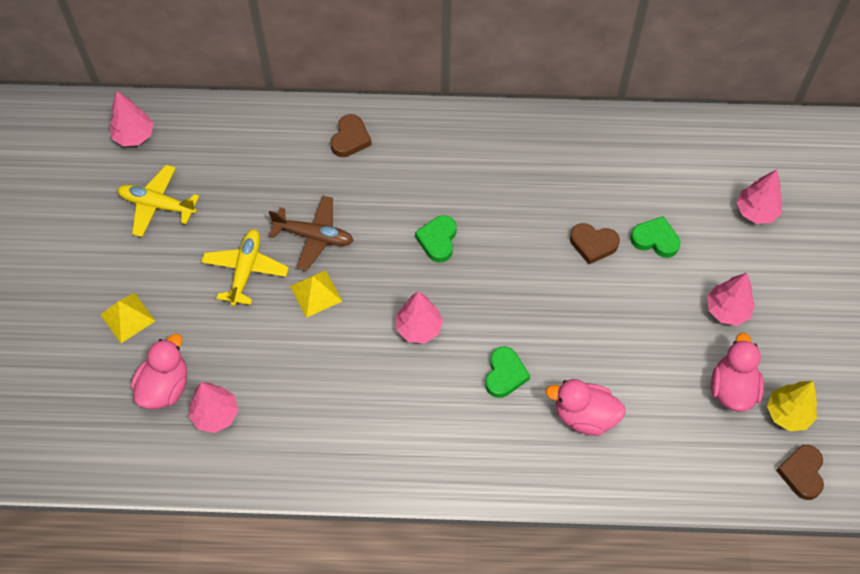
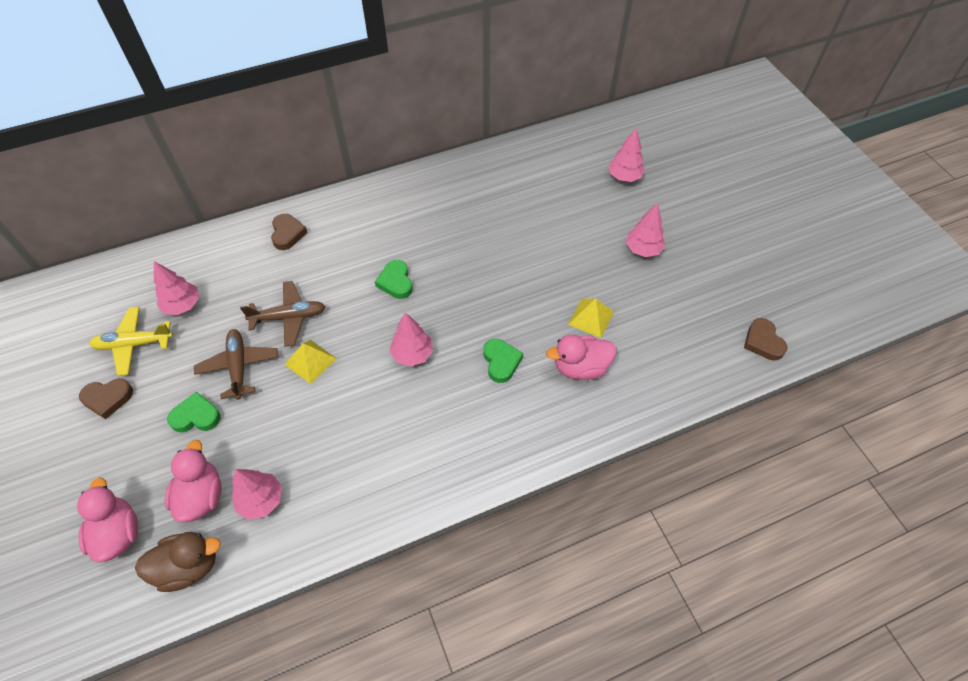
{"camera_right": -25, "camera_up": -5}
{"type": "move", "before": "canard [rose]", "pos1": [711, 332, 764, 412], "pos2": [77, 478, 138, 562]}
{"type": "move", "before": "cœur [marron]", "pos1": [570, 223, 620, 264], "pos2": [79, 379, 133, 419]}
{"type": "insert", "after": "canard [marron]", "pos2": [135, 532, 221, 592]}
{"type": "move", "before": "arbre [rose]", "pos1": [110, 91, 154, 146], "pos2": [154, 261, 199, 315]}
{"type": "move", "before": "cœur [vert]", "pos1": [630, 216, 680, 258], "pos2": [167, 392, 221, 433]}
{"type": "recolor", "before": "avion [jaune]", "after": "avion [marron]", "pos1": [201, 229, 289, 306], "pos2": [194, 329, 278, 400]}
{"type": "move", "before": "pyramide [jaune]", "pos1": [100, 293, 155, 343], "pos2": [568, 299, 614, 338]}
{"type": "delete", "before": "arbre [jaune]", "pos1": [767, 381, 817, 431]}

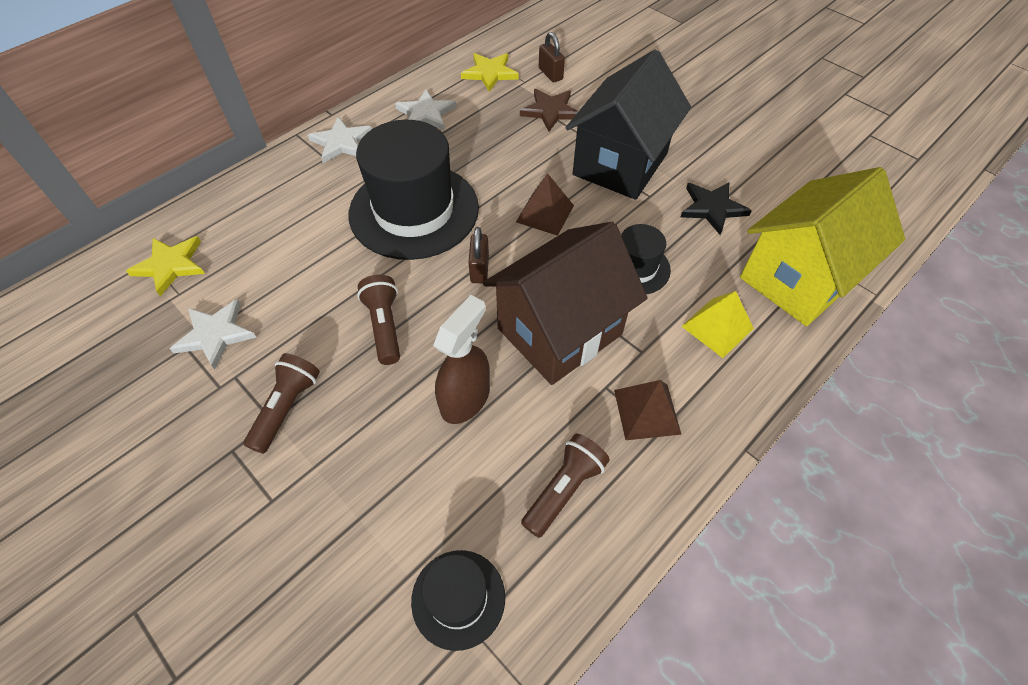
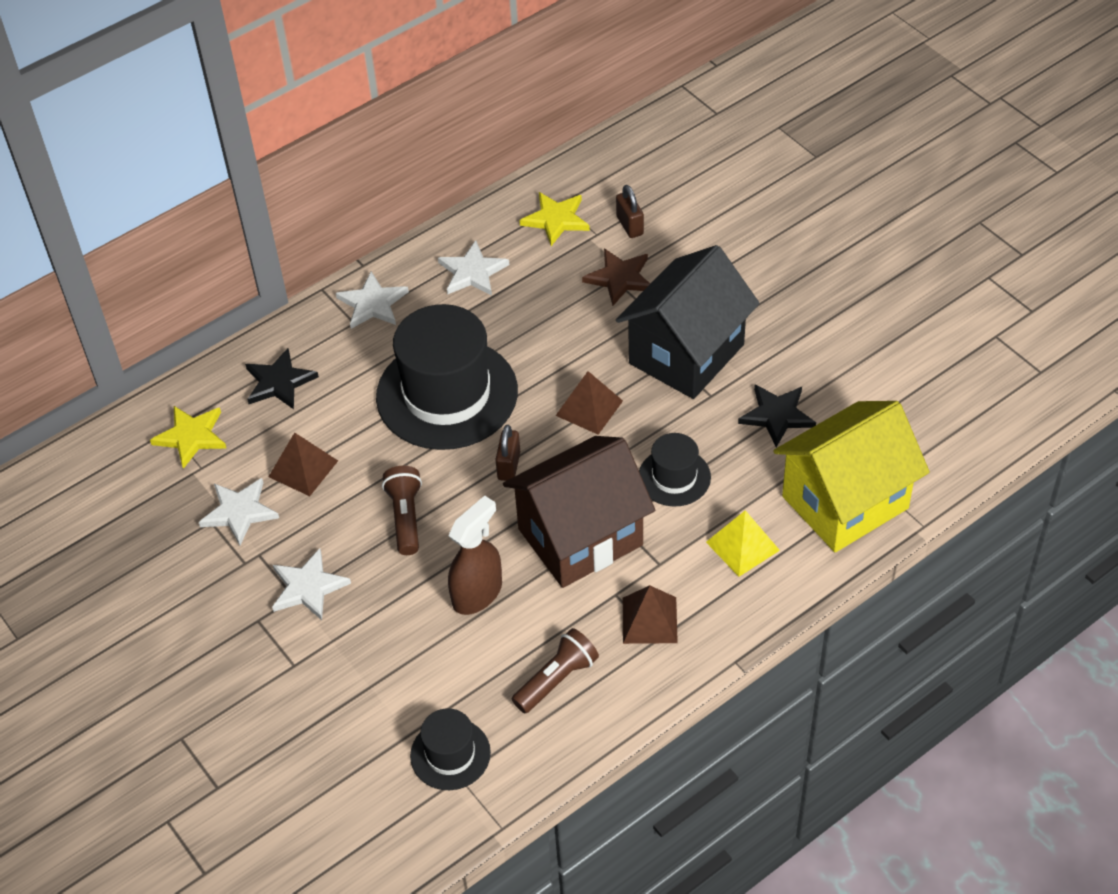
{"camera_right": 10, "camera_up": -5}
{"type": "insert", "after": "étoile [noir]", "pos2": [245, 348, 319, 409]}
{"type": "insert", "after": "pyramide [marron]", "pos2": [269, 432, 338, 496]}
{"type": "replace", "before": "lampe de poche [marron]", "after": "étoile [blanc]", "pos1": [243, 353, 320, 454], "pos2": [272, 548, 351, 620]}

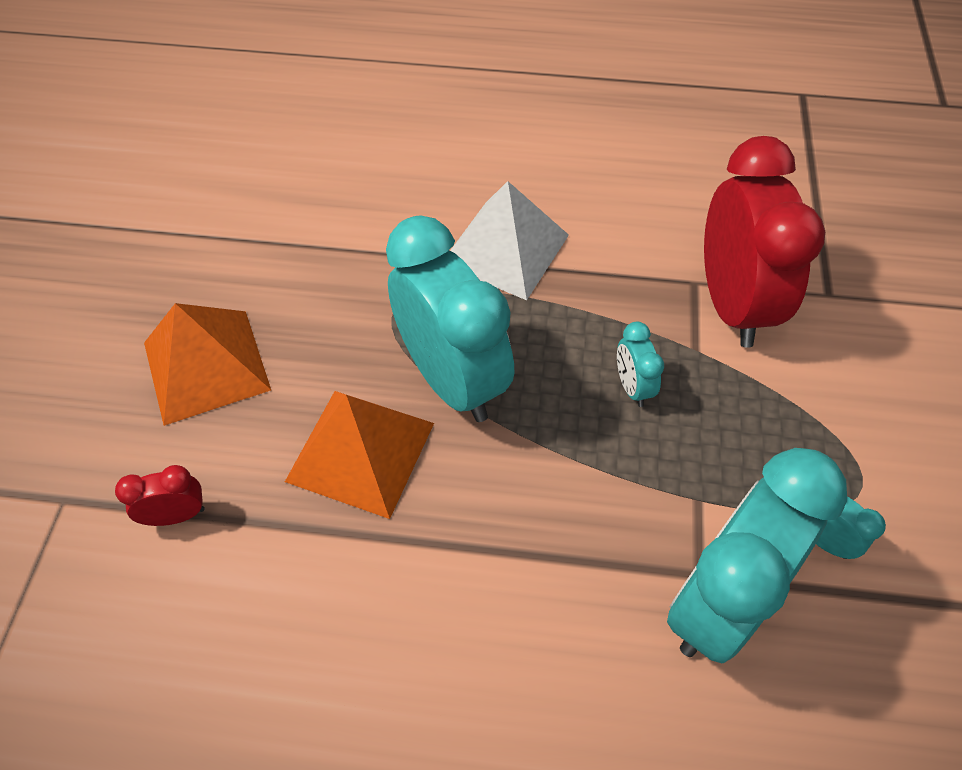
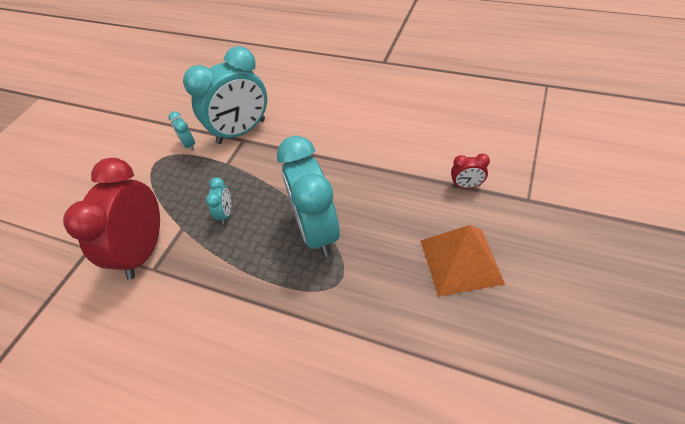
{"camera_right": -160, "camera_up": -5}
{"type": "delete", "before": "pyramide [orange]", "pos1": [285, 391, 434, 519]}
{"type": "delete", "before": "pyramide [blanc]", "pos1": [450, 181, 569, 300]}

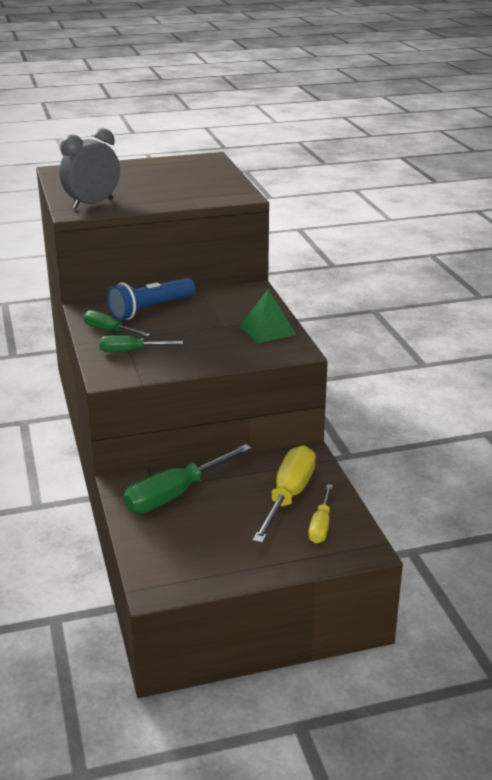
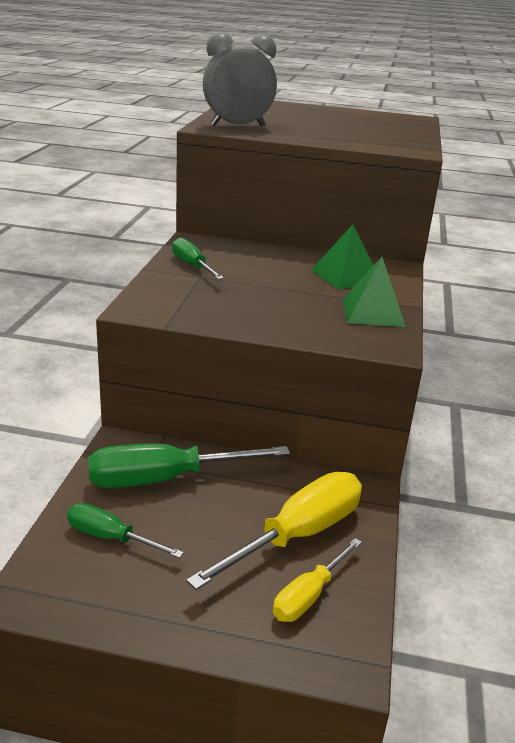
{"camera_right": 25, "camera_up": 0}
{"type": "move", "before": "tournevis [vert]", "pos1": [99, 336, 183, 352], "pos2": [67, 503, 184, 558]}
{"type": "insert", "after": "pyramide [vert]", "pos2": [311, 225, 374, 290]}
{"type": "delete", "before": "lampe de poche [bleu]", "pos1": [107, 278, 195, 320]}

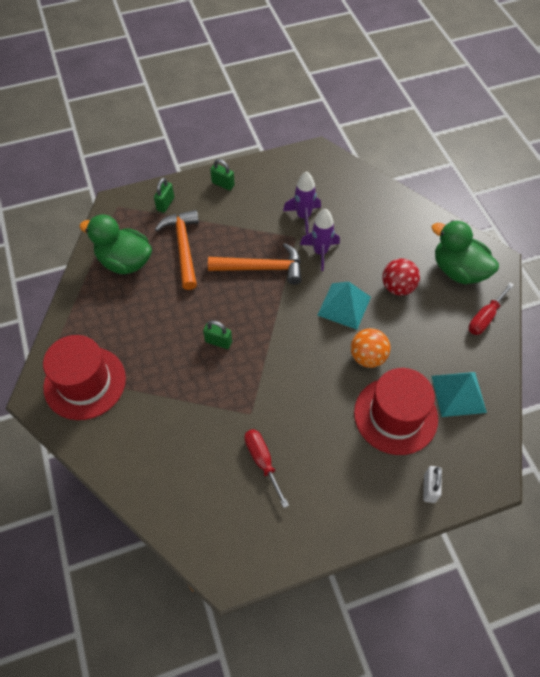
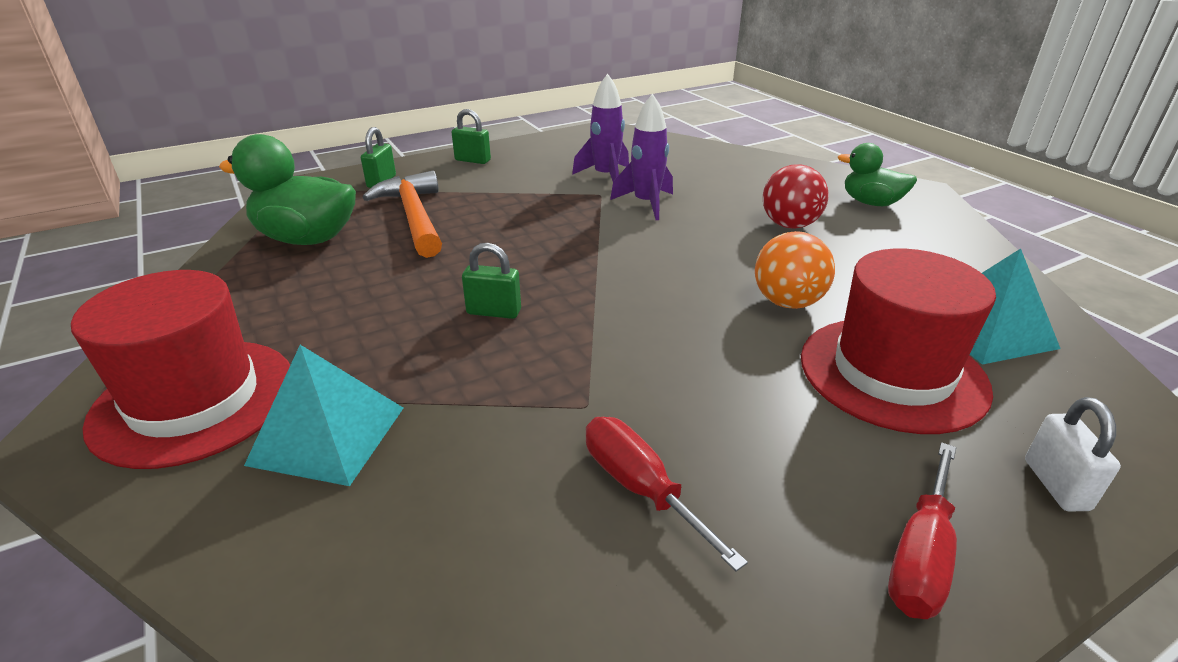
{"camera_right": -10, "camera_up": -25}
{"type": "move", "before": "pyramide [turquoise]", "pos1": [317, 282, 371, 330], "pos2": [244, 345, 403, 486]}
{"type": "resize", "before": "canard [vert]", "pos1": [431, 220, 499, 284], "pos2": [838, 143, 917, 206], "scale": 0.63}
{"type": "move", "before": "tournevis [rouge]", "pos1": [468, 283, 514, 335], "pos2": [888, 442, 957, 619]}
{"type": "delete", "before": "marteau [orange]", "pos1": [208, 243, 302, 284]}

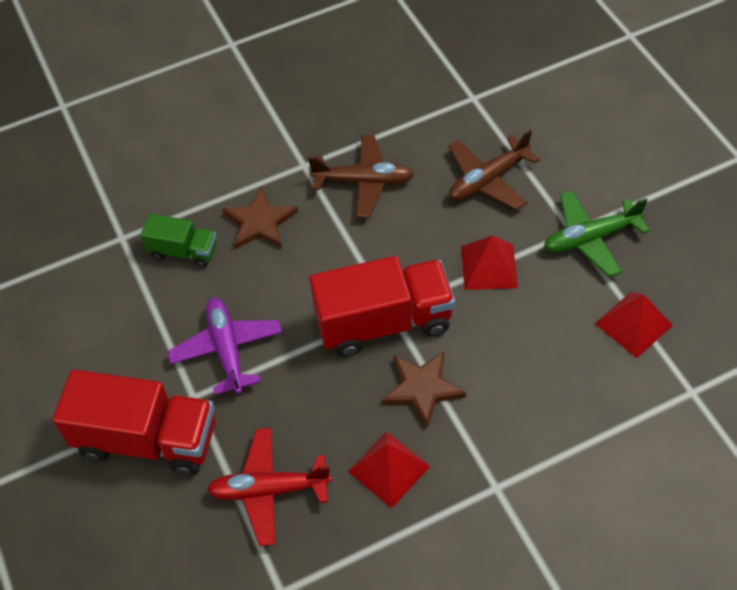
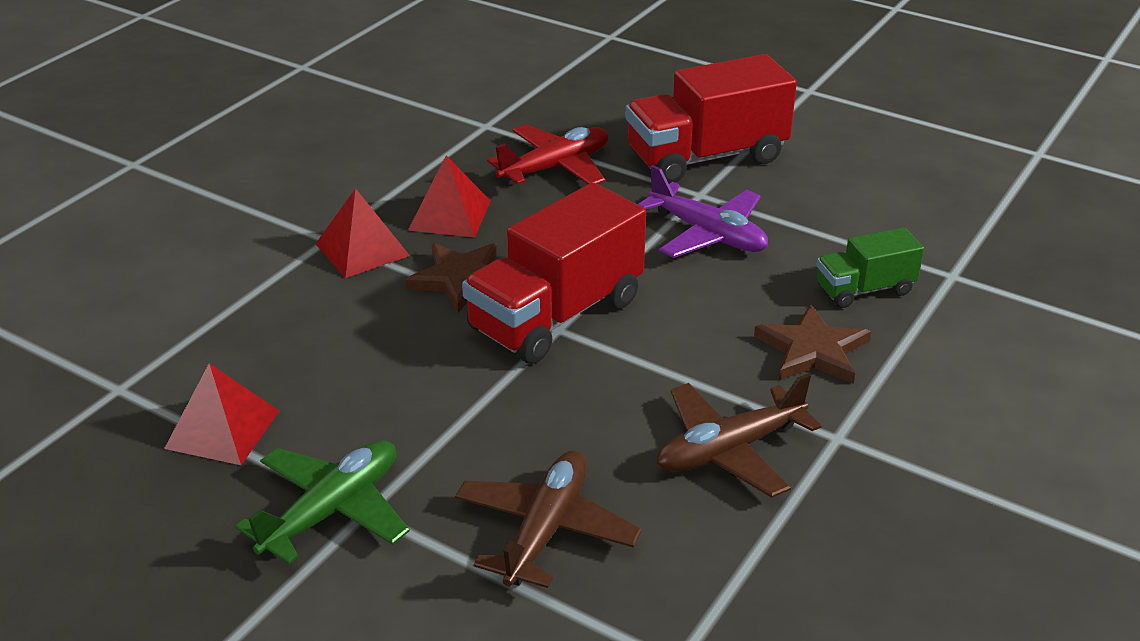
{"camera_right": 145, "camera_up": -20}
{"type": "move", "before": "pyramide [rouge]", "pos1": [461, 236, 518, 290], "pos2": [316, 188, 410, 278]}

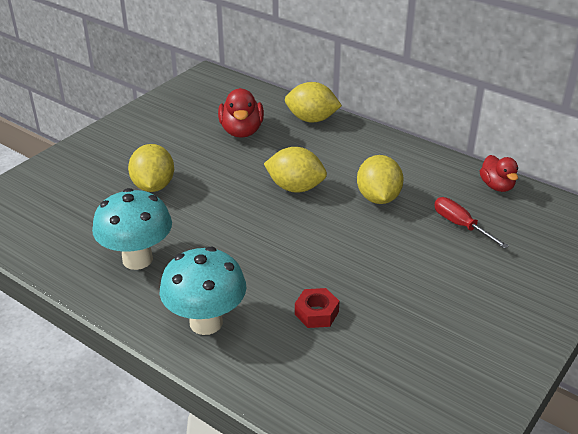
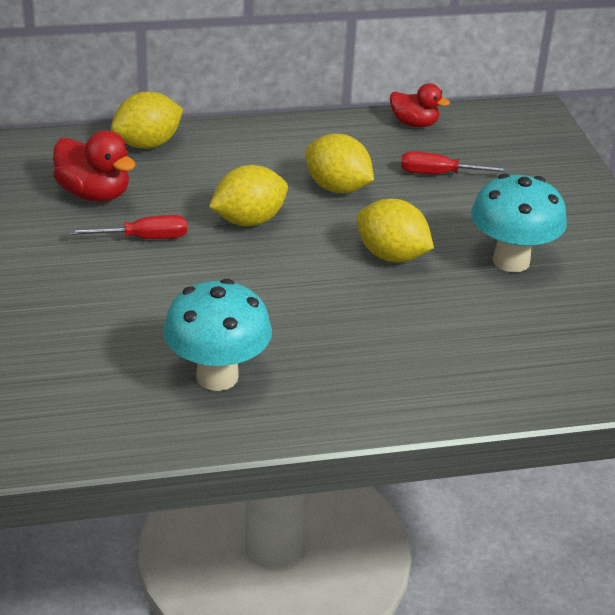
{"camera_right": -50, "camera_up": 0}
{"type": "insert", "after": "tournevis [rouge]", "pos2": [69, 215, 187, 239]}
{"type": "move", "before": "citron [jaune]", "pos1": [128, 144, 174, 192], "pos2": [357, 199, 434, 262]}
{"type": "move", "before": "champignon [turquoise]", "pos1": [160, 247, 246, 335], "pos2": [471, 173, 567, 272]}
{"type": "delete", "before": "écrou [rouge]", "pos1": [295, 288, 339, 328]}

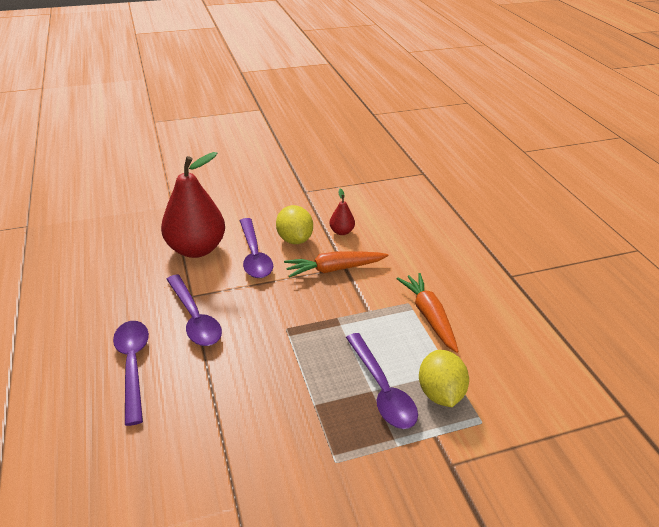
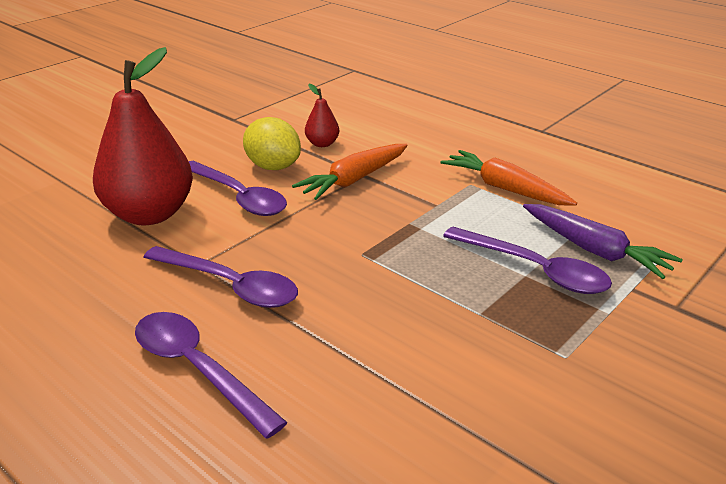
{"camera_right": -30, "camera_up": -5}
{"type": "replace", "before": "citron [jaune]", "after": "carotte [violet]", "pos1": [419, 350, 469, 407], "pos2": [523, 204, 682, 279]}

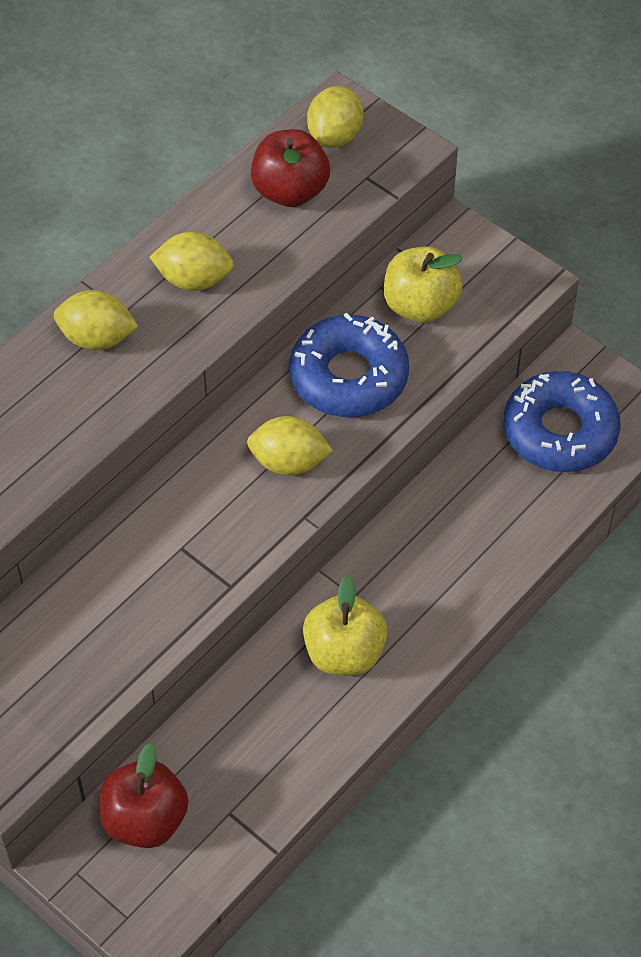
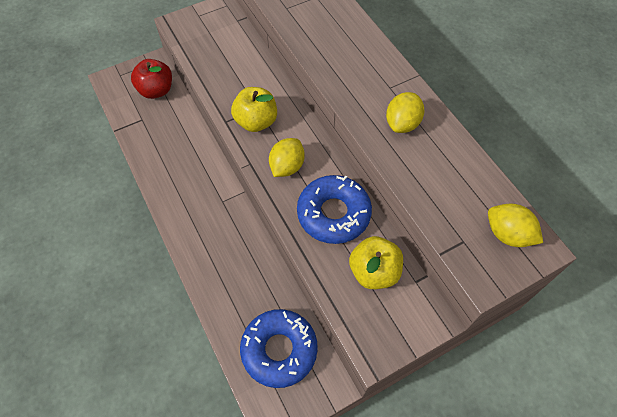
{"camera_right": 110, "camera_up": 5}
{"type": "move", "before": "pomme [jaune]", "pos1": [303, 575, 388, 676], "pos2": [231, 87, 277, 132]}
{"type": "delete", "before": "citron [jaune]", "pos1": [54, 290, 138, 350]}
{"type": "delete", "before": "pomme [rouge]", "pos1": [251, 129, 330, 207]}

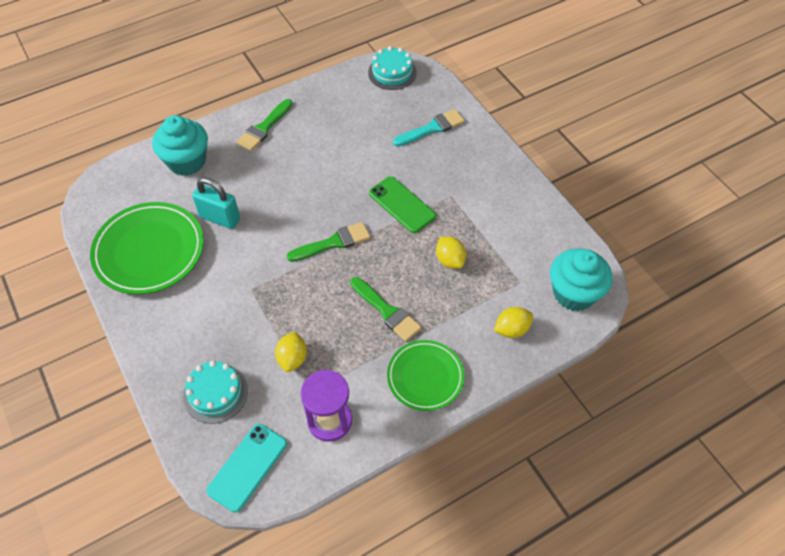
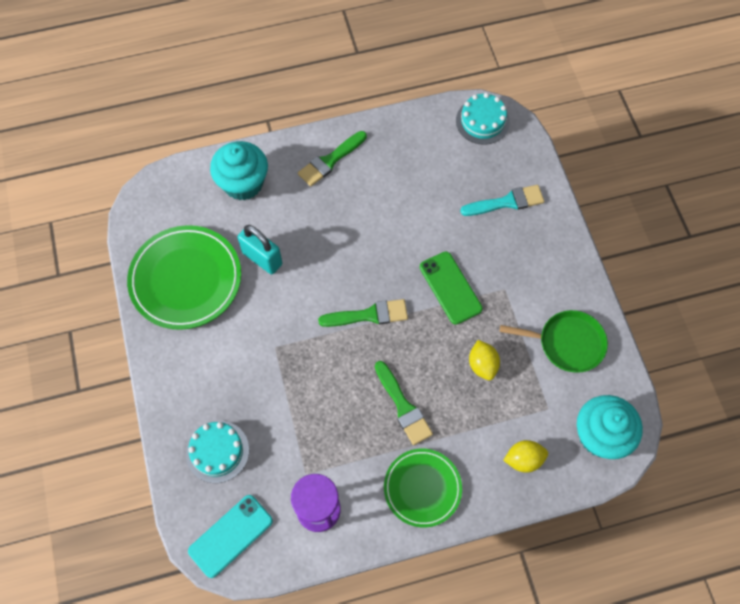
{"camera_right": 15, "camera_up": 10}
{"type": "insert", "after": "poêle [vert]", "pos2": [500, 310, 608, 373]}
{"type": "delete", "before": "citron [jaune]", "pos1": [275, 331, 307, 372]}

